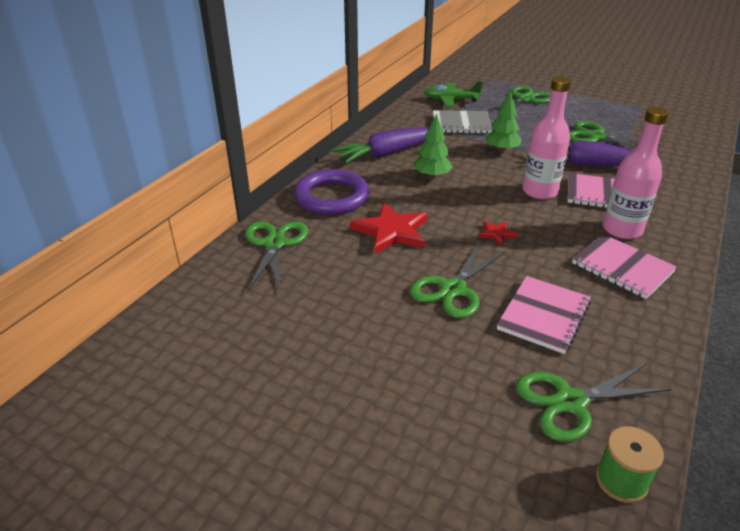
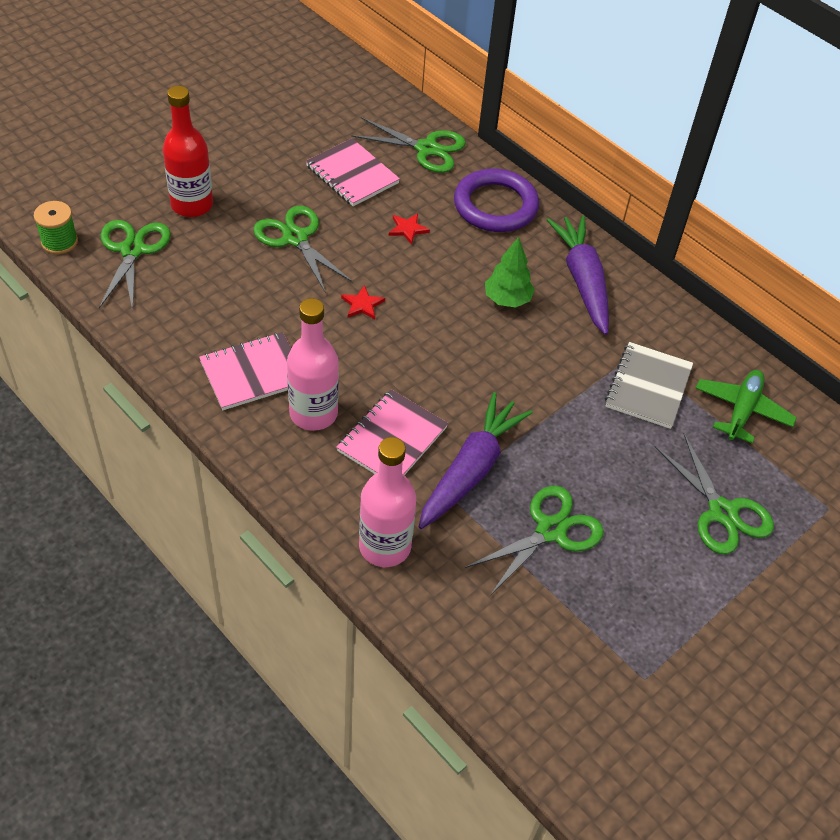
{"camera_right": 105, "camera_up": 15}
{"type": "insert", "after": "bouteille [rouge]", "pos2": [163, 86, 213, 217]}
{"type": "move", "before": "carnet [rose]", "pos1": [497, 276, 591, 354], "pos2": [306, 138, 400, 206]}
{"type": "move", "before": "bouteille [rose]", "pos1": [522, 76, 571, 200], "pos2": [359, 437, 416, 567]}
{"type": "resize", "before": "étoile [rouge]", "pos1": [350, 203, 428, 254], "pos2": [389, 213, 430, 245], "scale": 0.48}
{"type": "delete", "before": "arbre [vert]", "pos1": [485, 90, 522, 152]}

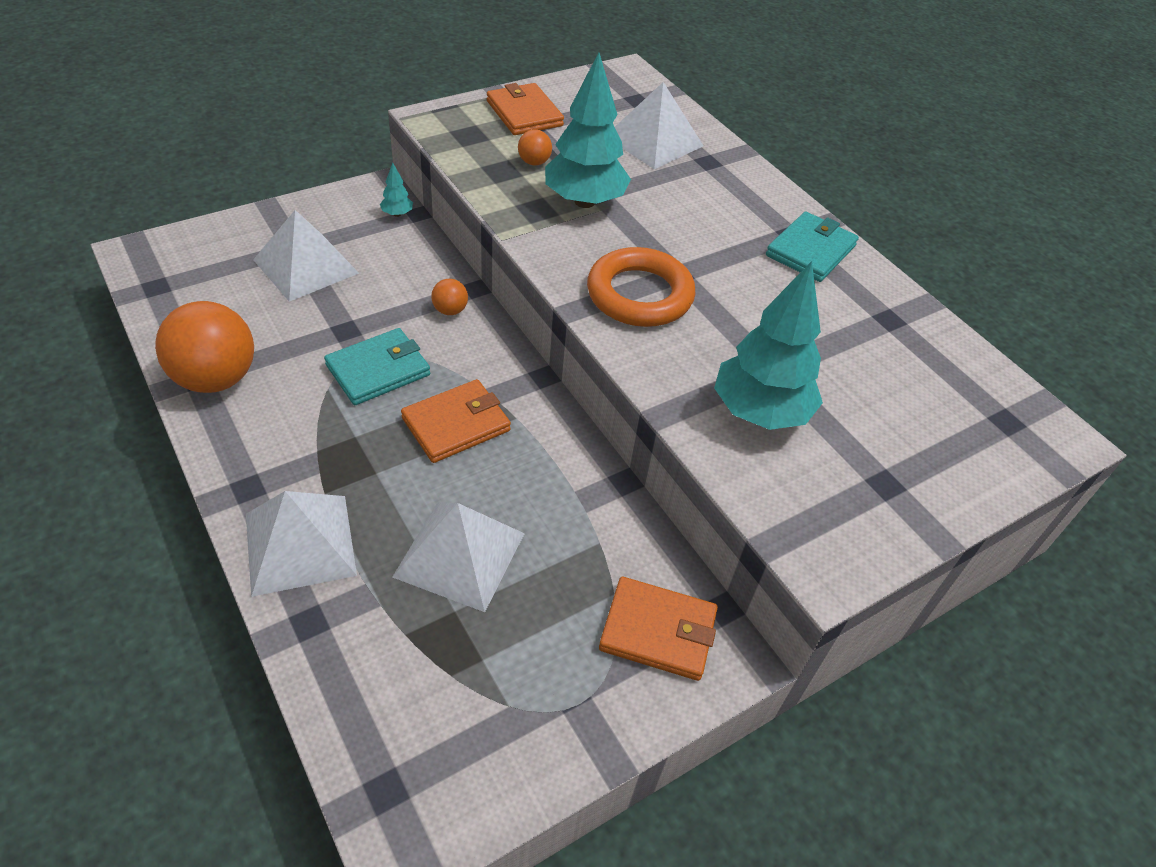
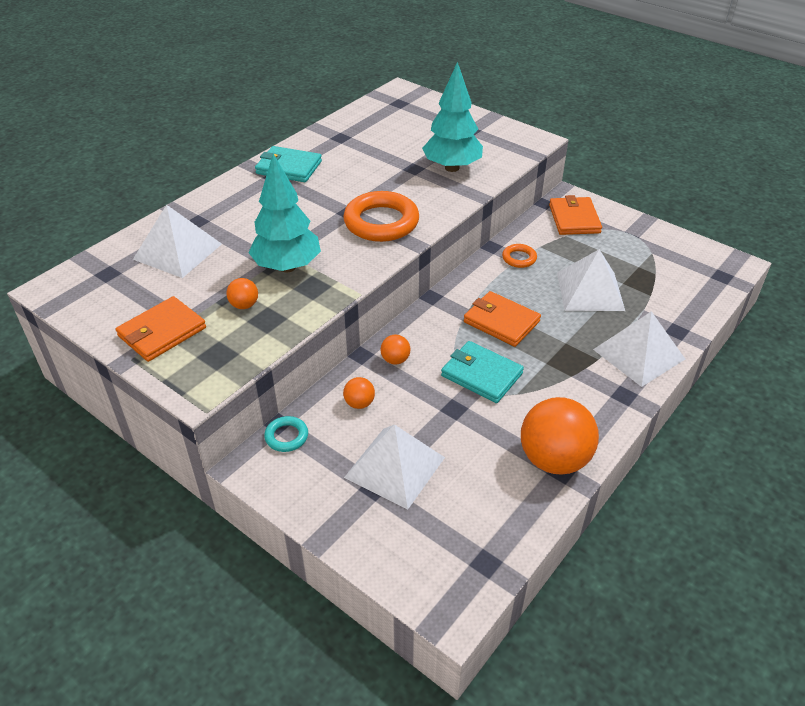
{"camera_right": -105, "camera_up": -5}
{"type": "replace", "before": "arbre [turquoise]", "after": "anneau [turquoise]", "pos1": [380, 162, 413, 217], "pos2": [264, 416, 308, 452]}
{"type": "insert", "after": "balle [orange]", "pos2": [343, 377, 375, 409]}
{"type": "insert", "after": "anneau [orange]", "pos2": [502, 244, 537, 268]}

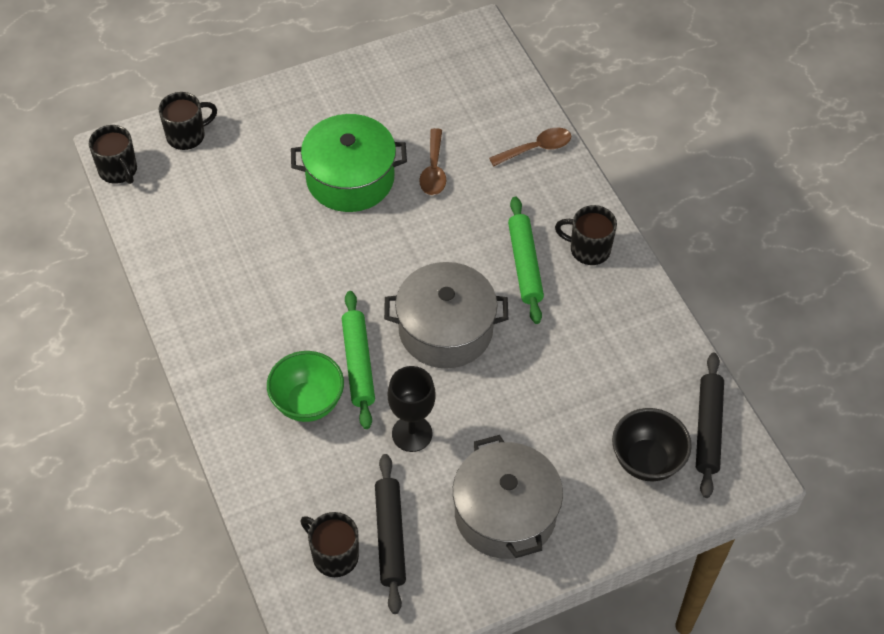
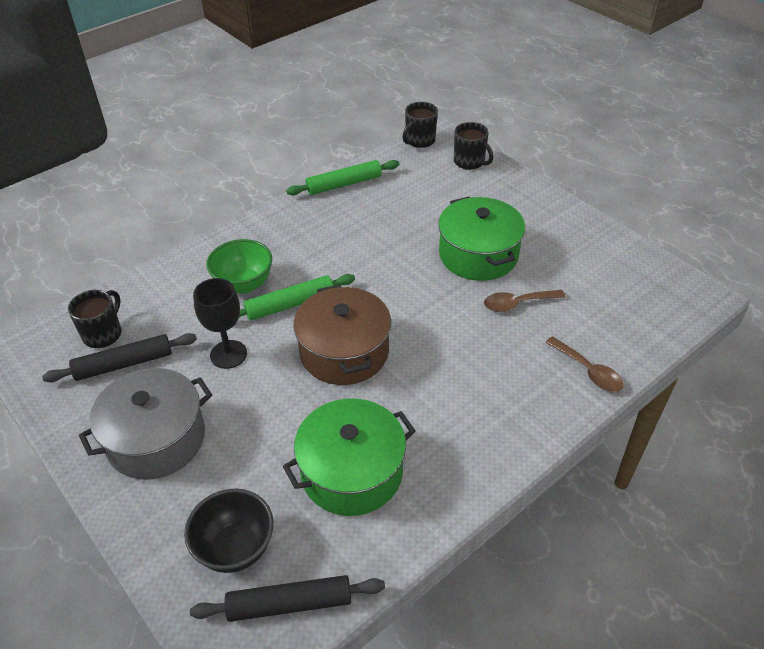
{"camera_right": 75, "camera_up": -10}
{"type": "insert", "after": "marmite [vert]", "pos2": [283, 398, 416, 516]}
{"type": "move", "before": "rouleau à pâtisserie [vert]", "pos1": [508, 197, 544, 324], "pos2": [286, 160, 399, 195]}
{"type": "recolor", "before": "marmite [gris]", "after": "marmite [marron]", "pos1": [384, 262, 508, 369], "pos2": [293, 284, 391, 385]}
{"type": "delete", "before": "tasse [noir]", "pos1": [555, 205, 617, 265]}

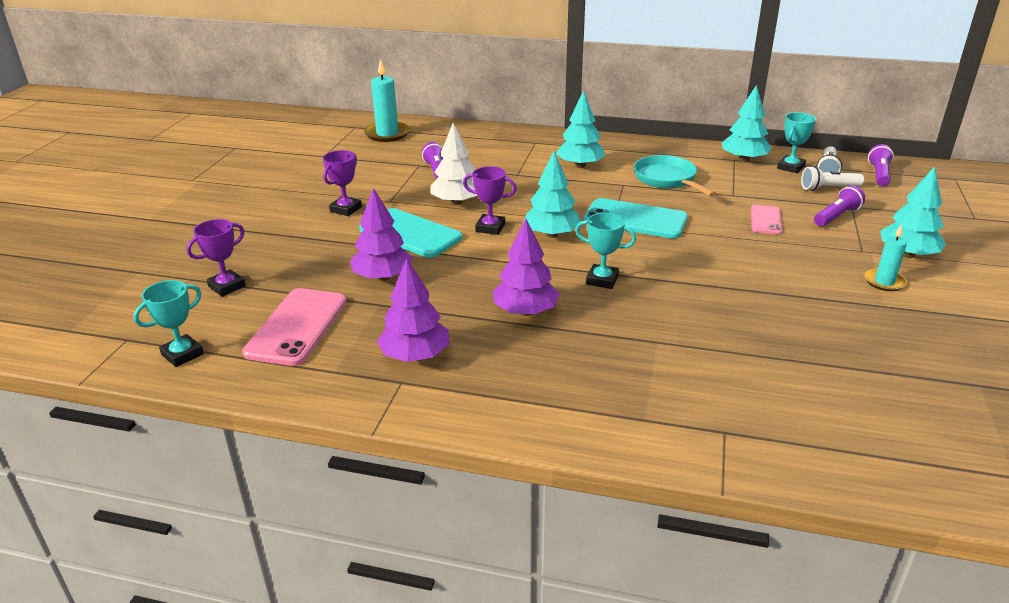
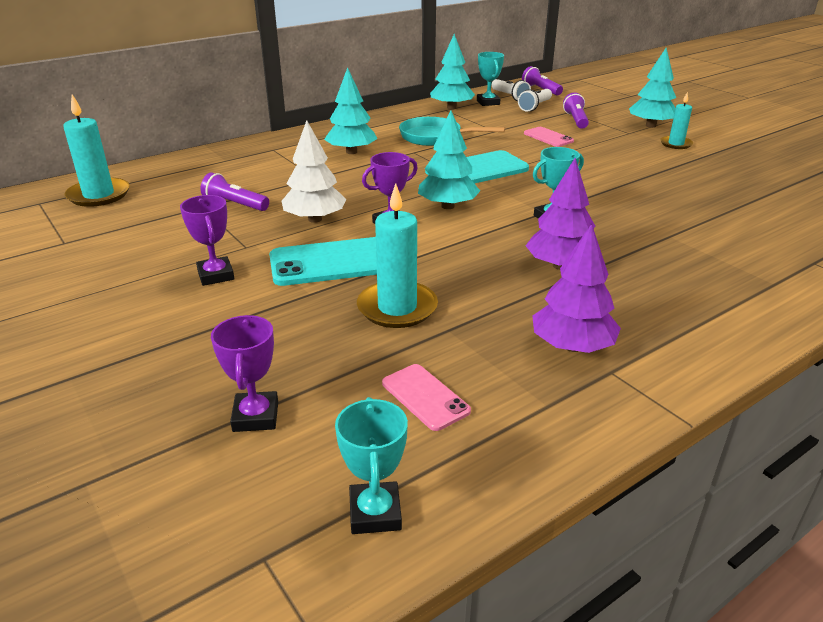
{"camera_right": -50, "camera_up": 0}
{"type": "replace", "before": "arbre [violet]", "after": "bougie [turquoise]", "pos1": [350, 188, 413, 281], "pos2": [357, 183, 438, 328]}
{"type": "resize", "before": "téléphone [rose]", "pos1": [242, 288, 347, 366], "pos2": [382, 364, 471, 431], "scale": 0.56}

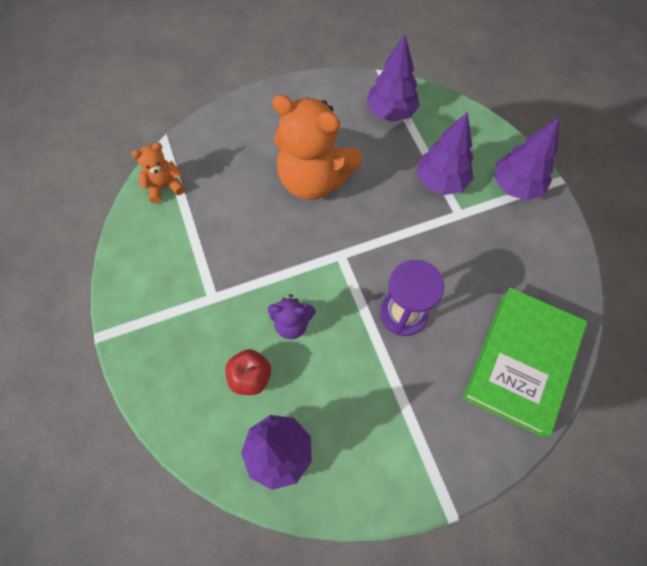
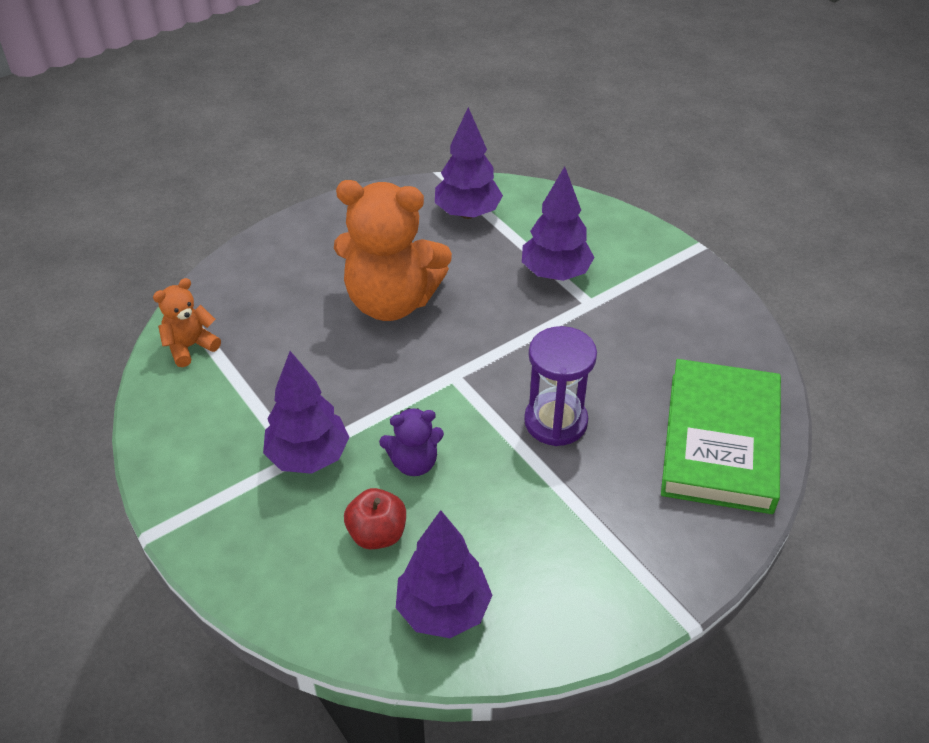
{"camera_right": -15, "camera_up": -20}
{"type": "move", "before": "arbre [violet]", "pos1": [495, 118, 559, 201], "pos2": [263, 351, 349, 474]}

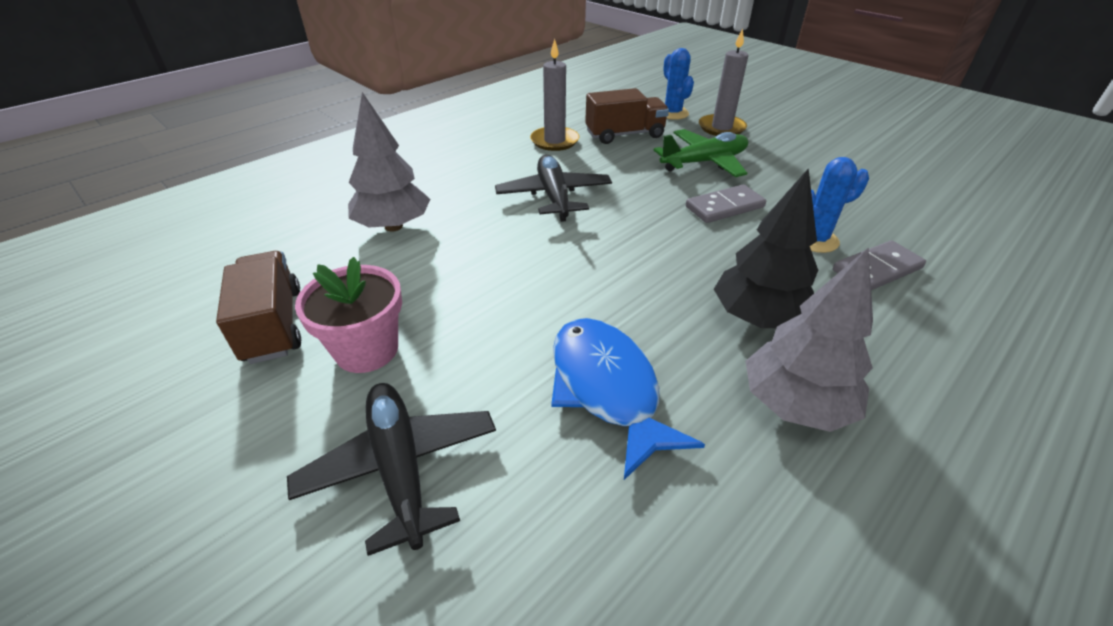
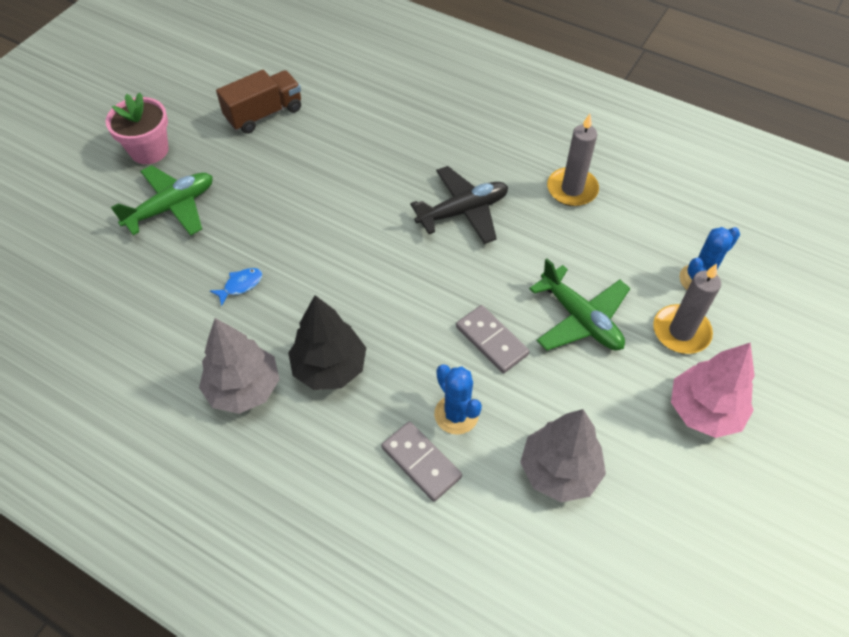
{"camera_right": 75, "camera_up": 15}
{"type": "move", "before": "pot de fleurs [rose]", "pos1": [295, 257, 402, 373], "pos2": [106, 93, 169, 164]}
{"type": "recolor", "before": "avion [noir]", "after": "avion [vert]", "pos1": [287, 383, 496, 556], "pos2": [111, 165, 213, 236]}
{"type": "resize", "before": "poisson [bleu]", "pos1": [551, 318, 705, 480], "pos2": [210, 268, 262, 306], "scale": 0.43}
{"type": "move", "before": "arbre [gris]", "pos1": [348, 92, 430, 232], "pos2": [520, 409, 606, 502]}
{"type": "insert", "after": "arbre [rose]", "pos2": [671, 342, 755, 438]}
{"type": "delete", "before": "camion [marron]", "pos1": [585, 88, 669, 144]}

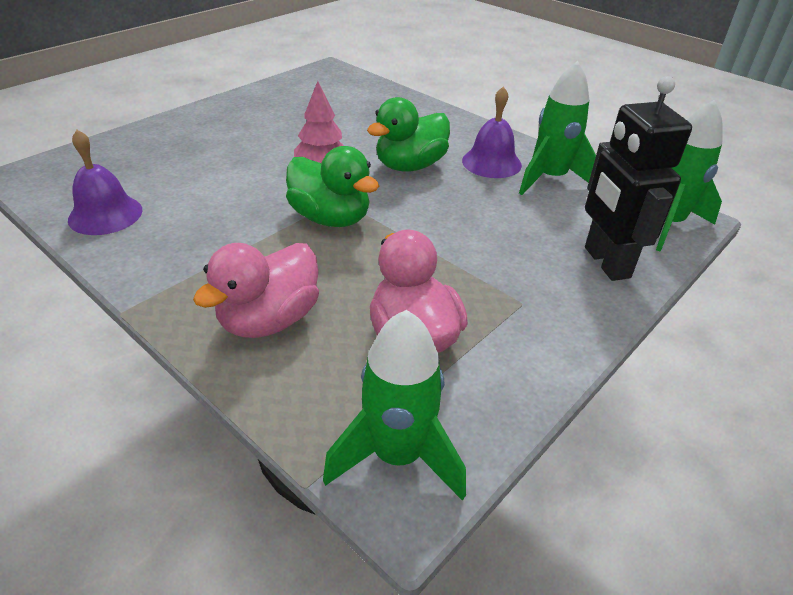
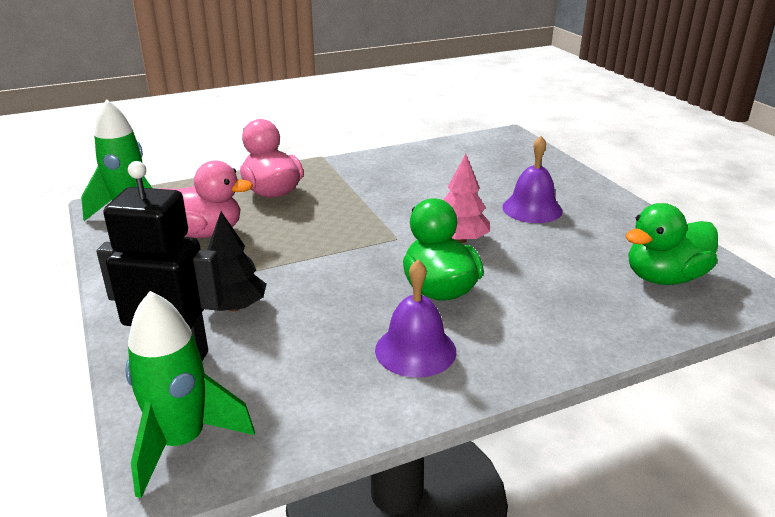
{"camera_right": 115, "camera_up": -10}
{"type": "insert", "after": "arbre [noir]", "pos2": [207, 212, 267, 311]}
{"type": "move", "before": "cloche [violet]", "pos1": [68, 130, 142, 235], "pos2": [502, 136, 563, 223]}
{"type": "move", "before": "canard [vert]", "pos1": [286, 146, 379, 227], "pos2": [625, 203, 718, 285]}
{"type": "delete", "before": "fusée [vert]", "pos1": [519, 61, 596, 195]}

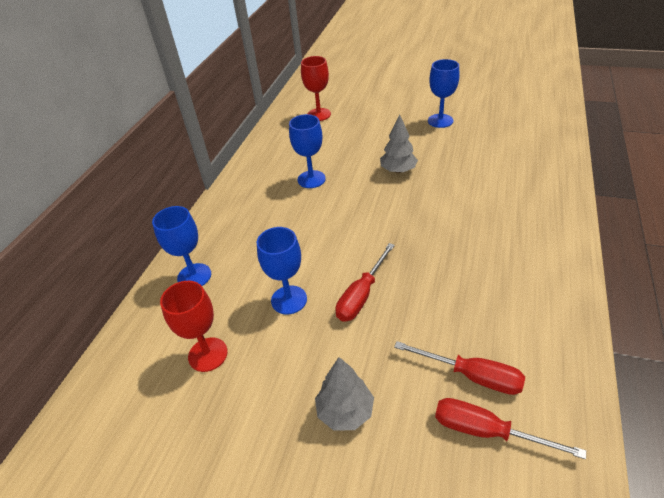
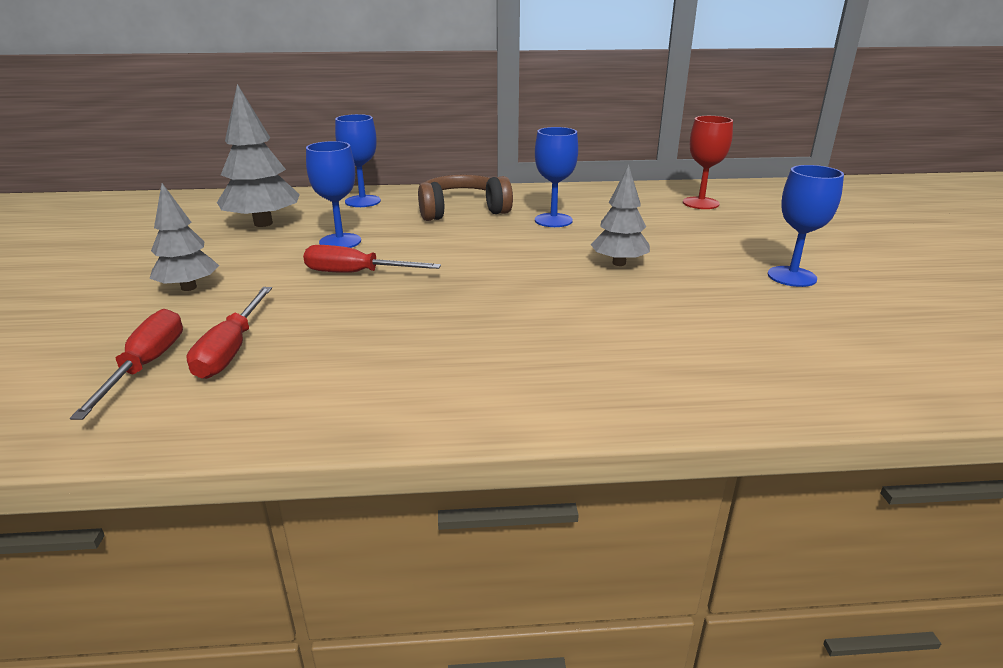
{"camera_right": 65, "camera_up": -15}
{"type": "replace", "before": "verre à pied [rouge]", "after": "arbre [gris]", "pos1": [160, 281, 228, 372], "pos2": [217, 84, 300, 227]}
{"type": "insert", "after": "casque audio [marron]", "pos2": [418, 175, 513, 221]}

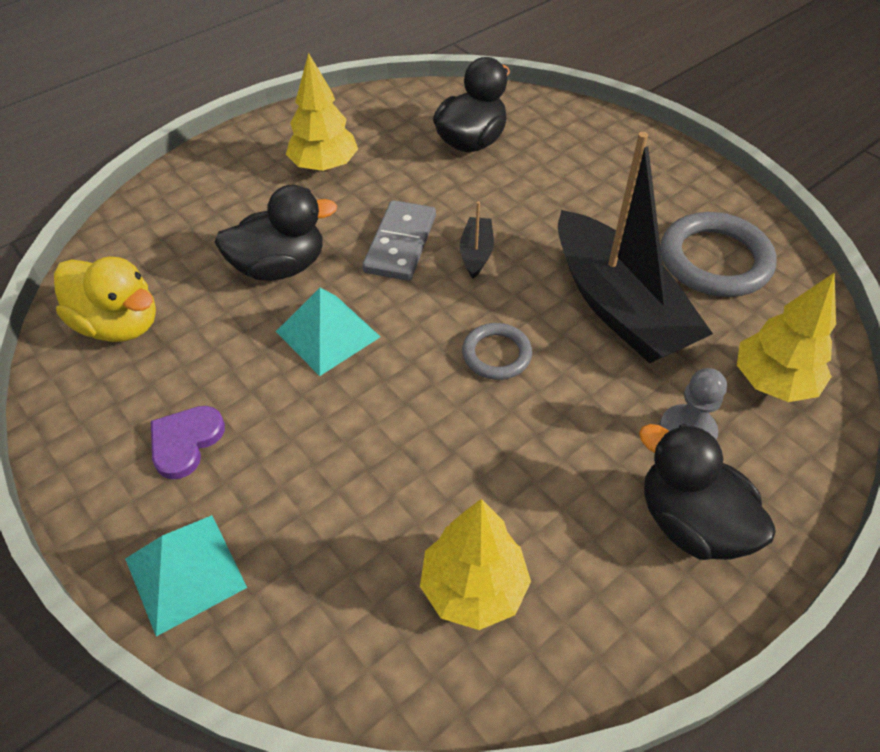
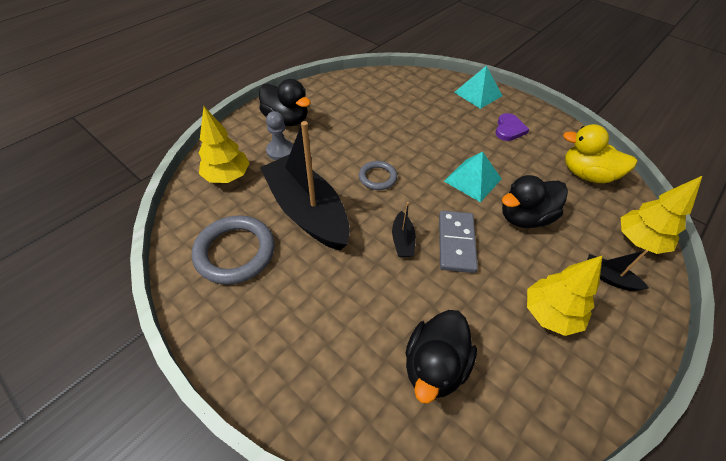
{"camera_right": 170, "camera_up": 0}
{"type": "insert", "after": "bateau [noir]", "pos2": [587, 250, 649, 291]}
{"type": "move", "before": "arbre [jaune]", "pos1": [420, 499, 531, 630], "pos2": [621, 175, 703, 254]}

